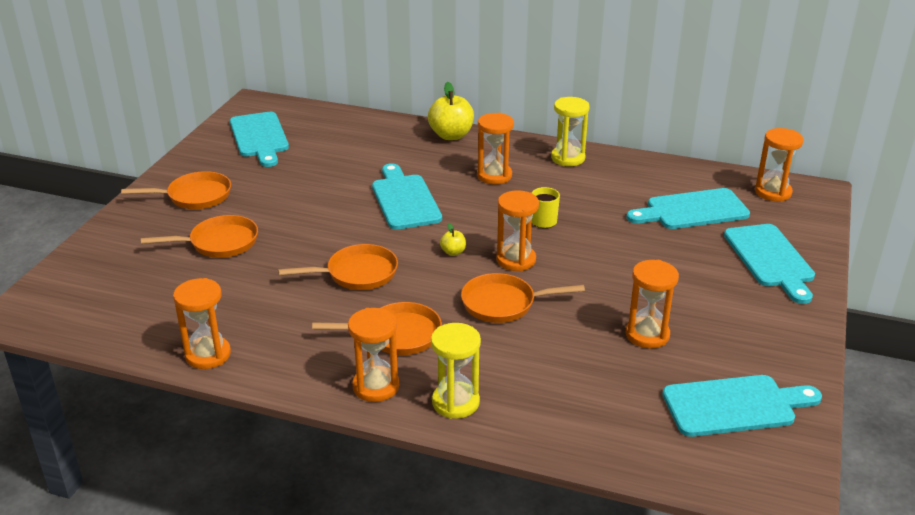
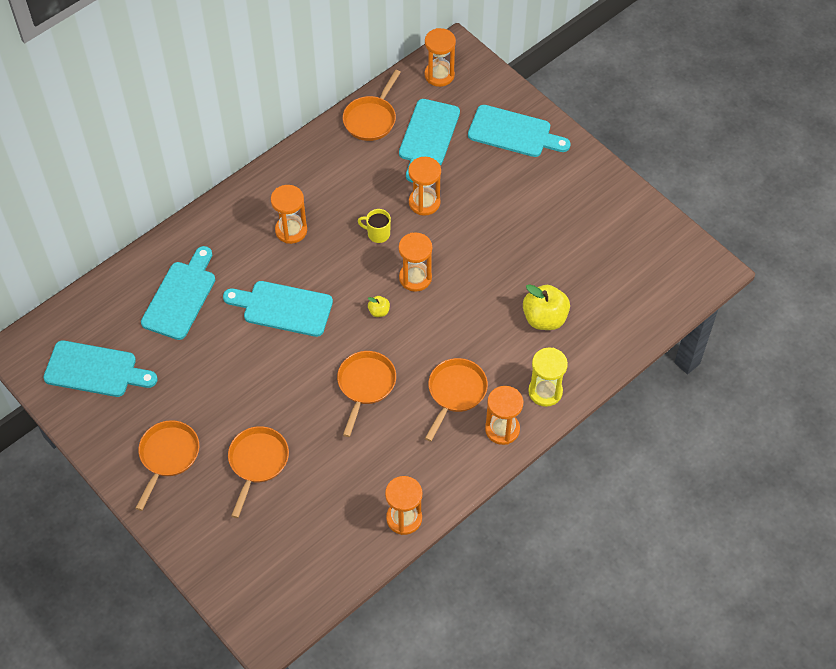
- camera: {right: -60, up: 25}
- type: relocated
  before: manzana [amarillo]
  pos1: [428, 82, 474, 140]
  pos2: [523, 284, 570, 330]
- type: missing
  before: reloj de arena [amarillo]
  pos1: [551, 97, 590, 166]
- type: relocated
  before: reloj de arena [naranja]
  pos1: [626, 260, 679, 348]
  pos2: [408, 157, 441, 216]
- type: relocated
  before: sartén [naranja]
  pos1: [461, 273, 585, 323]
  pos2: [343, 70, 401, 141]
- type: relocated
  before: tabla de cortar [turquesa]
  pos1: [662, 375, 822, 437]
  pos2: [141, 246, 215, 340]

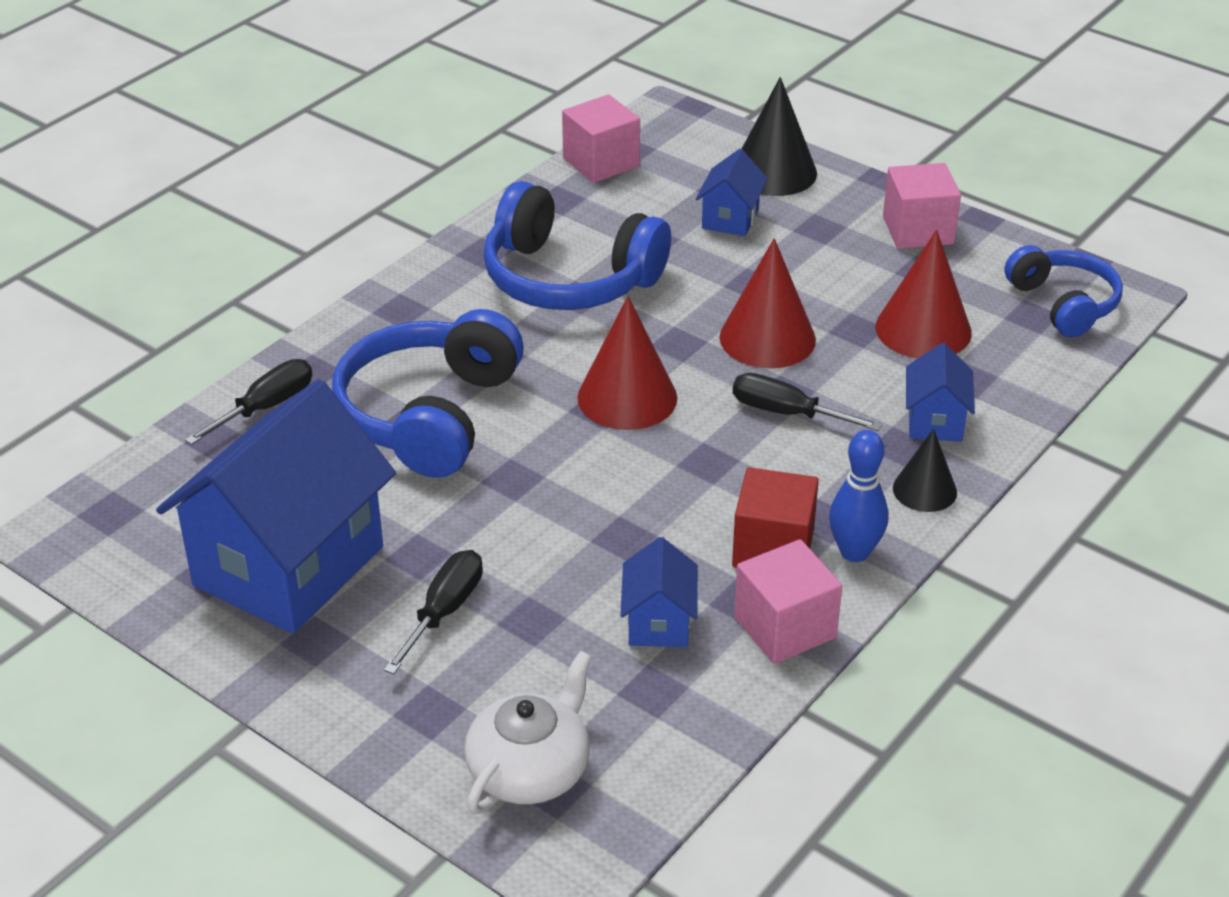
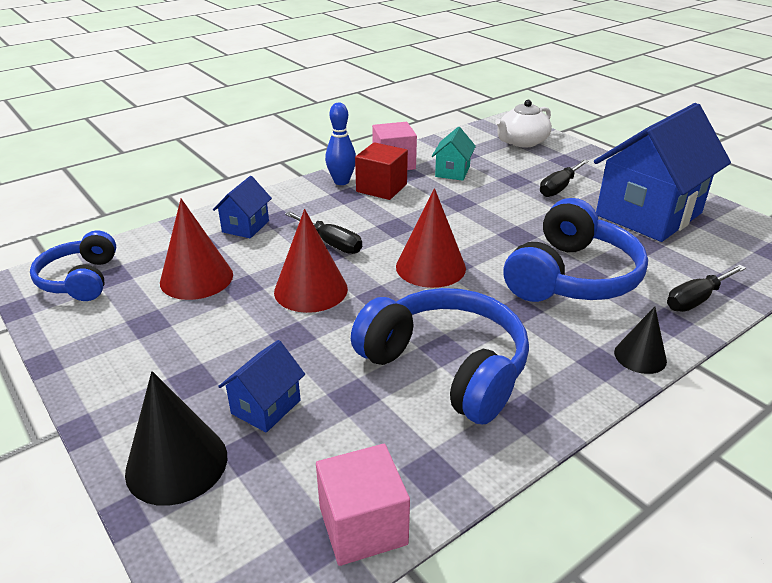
- camera: {right: -165, up: -5}
- type: missing
  before: cubo [rosa]
  pos1: [883, 163, 961, 249]
- type: relocated
  before: cono [negro]
  pos1: [893, 429, 957, 512]
  pos2: [614, 306, 667, 374]
- type: colour
  before: casa [azul]
  after: casa [turquesa]
  pos1: [620, 537, 698, 647]
  pos2: [432, 127, 476, 181]

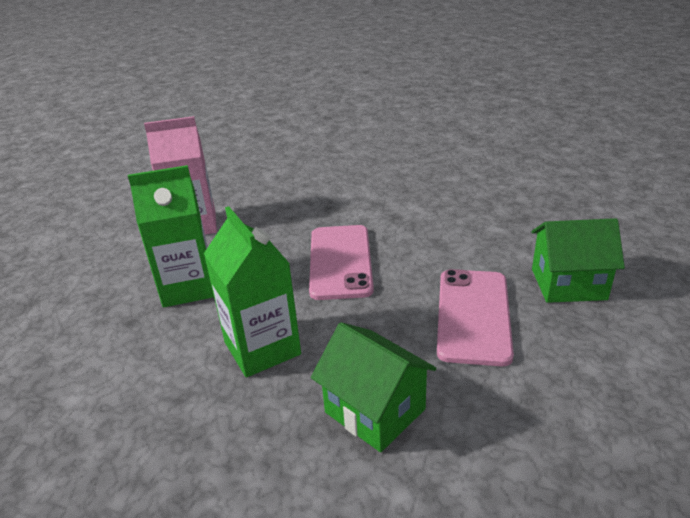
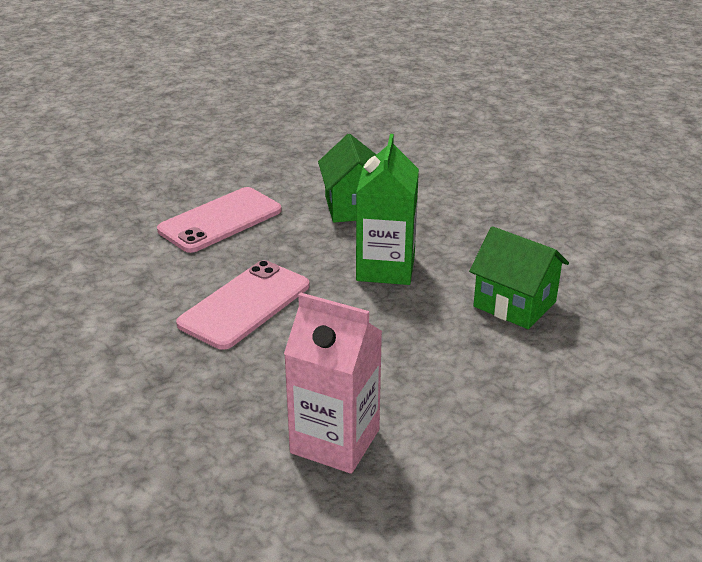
- camera: {right: -145, up: 0}
- type: missing
  before: cartón de leche [verde]
  pos1: [128, 165, 214, 307]
- type: relocated
  before: casa [verde]
  pos1: [531, 218, 625, 303]
  pos2: [469, 226, 569, 329]

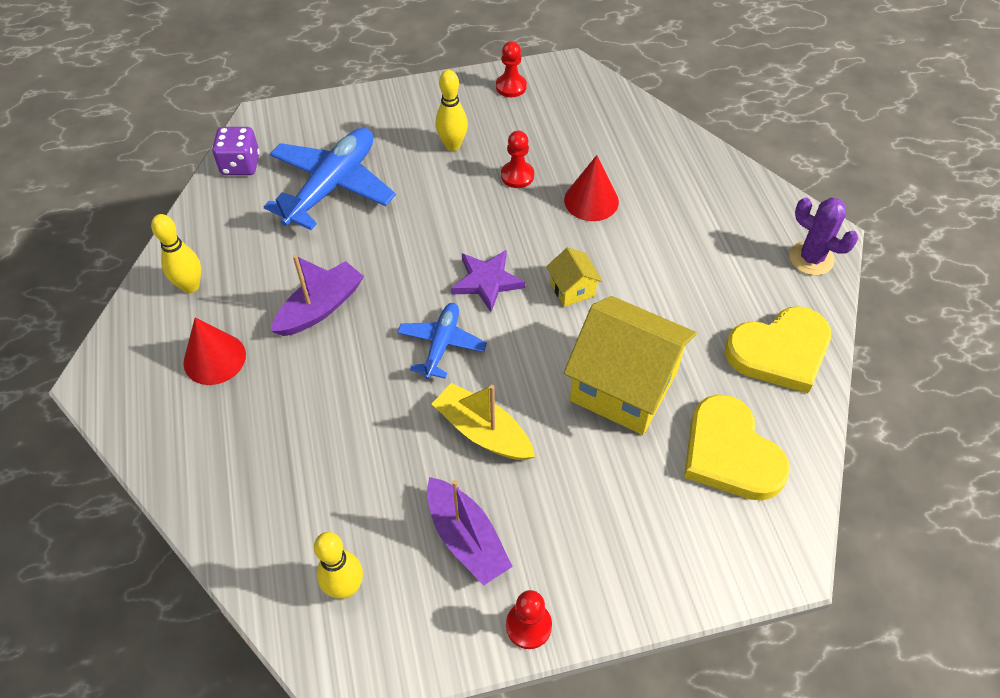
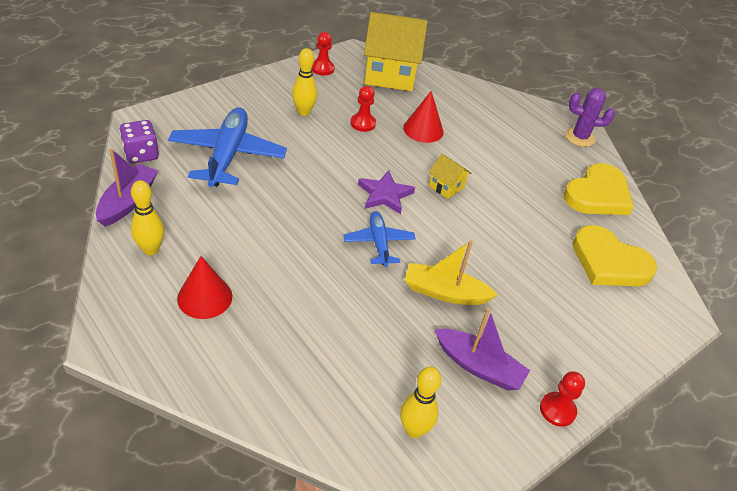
- camera: {right: -30, up: -10}
- type: relocated
  before: barco [morado]
  pos1: [271, 255, 364, 336]
  pos2: [96, 149, 158, 227]
- type: relocated
  before: casa [amarillo]
  pos1: [564, 296, 697, 435]
  pos2: [364, 12, 428, 91]

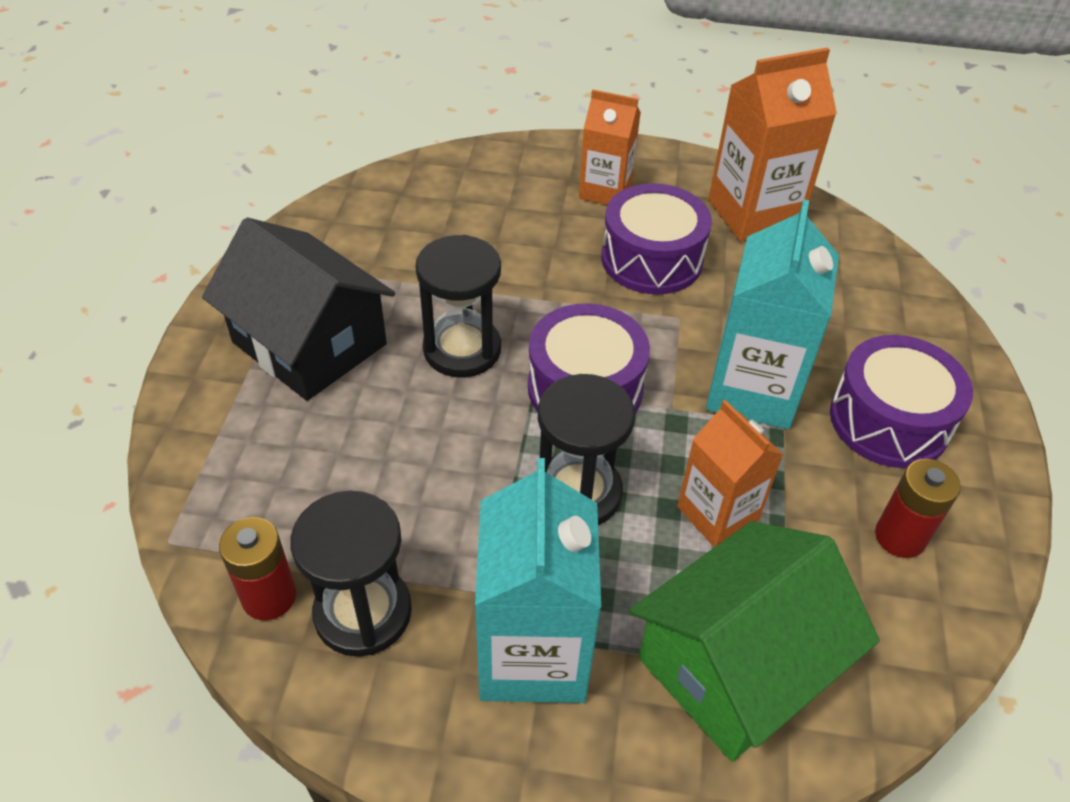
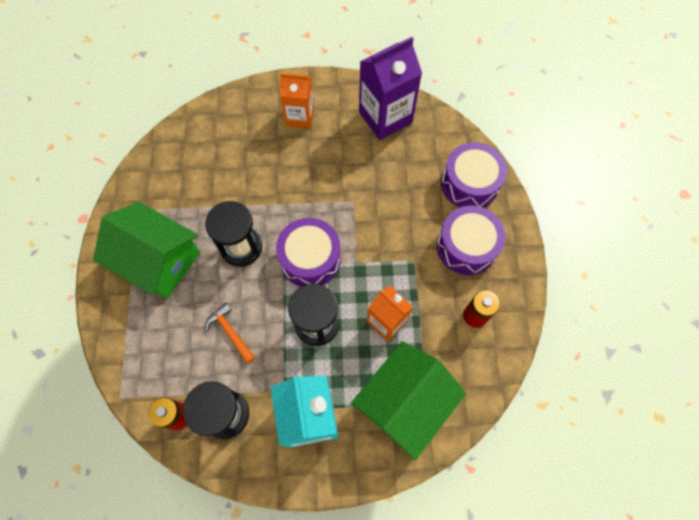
- camera: {right: -10, up: 20}
- type: colour
  before: cartón de leche [naranja]
  after: cartón de leche [morado]
  pos1: [709, 47, 837, 241]
  pos2: [359, 37, 422, 140]
- type: relocated
  before: tambor [morado]
  pos1: [601, 184, 712, 295]
  pos2: [441, 142, 507, 208]
- type: missing
  before: cartón de leche [turquesa]
  pos1: [706, 199, 839, 429]
- type: colour
  before: casa [negro]
  after: casa [verde]
  pos1: [202, 217, 395, 401]
  pos2: [93, 202, 200, 298]
- type: appeared
  after: martillo [naranja]
  pos2: [205, 303, 255, 364]

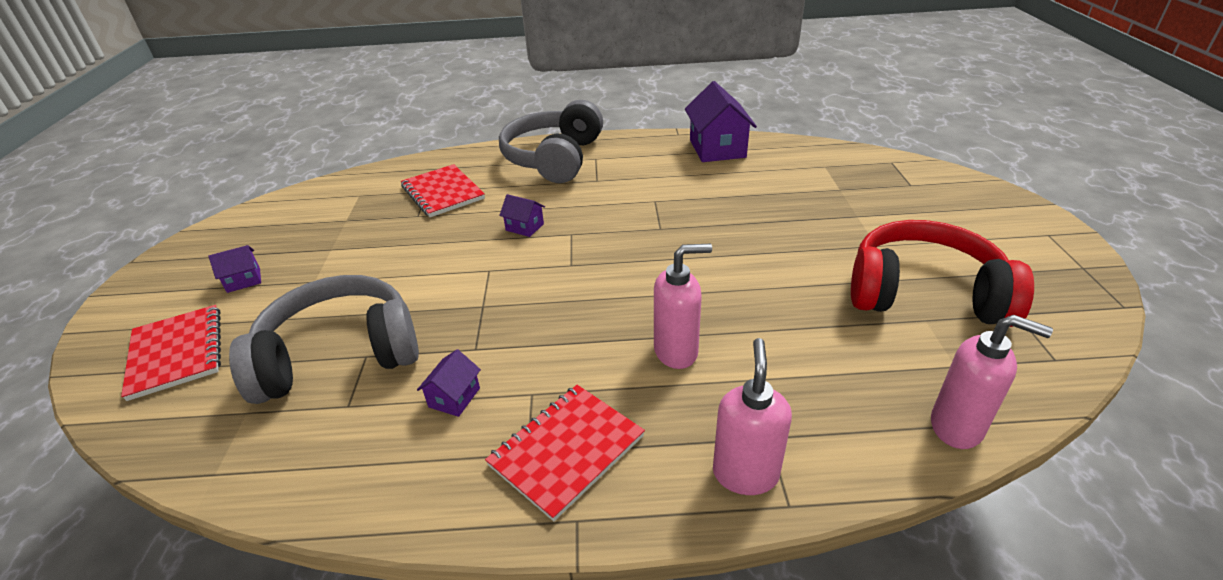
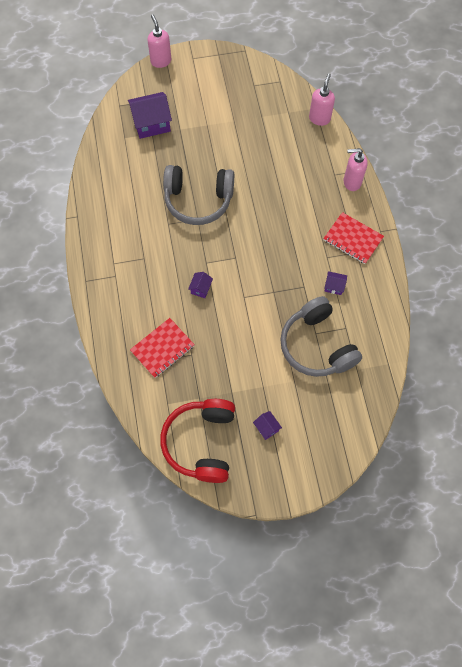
- camera: {right: -100, up: 30}
- type: relocated
  before: casa [morado]
  pos1: [685, 81, 757, 162]
  pos2: [128, 92, 172, 139]
- type: relocated
  before: auriculares [gris]
  pos1: [499, 100, 603, 183]
  pos2: [163, 165, 234, 225]
- type: relocated
  before: auriculares [rojo]
  pos1: [851, 220, 1034, 327]
  pos2: [160, 399, 235, 483]
- type: relocated
  before: dispensador de jabón [rosa]
  pos1: [654, 244, 712, 369]
  pos2: [147, 14, 172, 68]
- type: missing
  before: cuaderno [rojo]
  pos1: [121, 305, 221, 401]

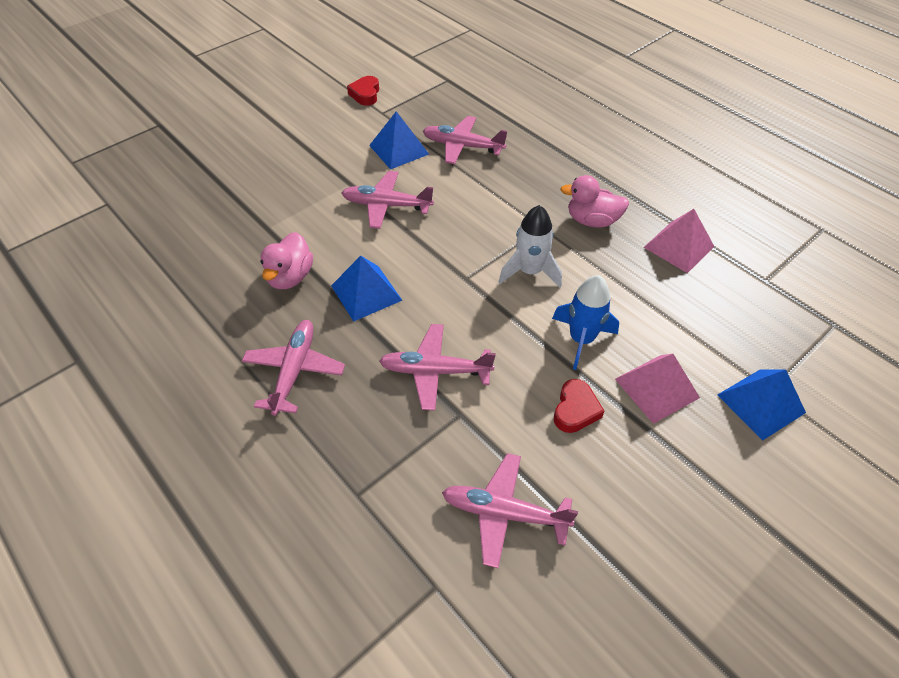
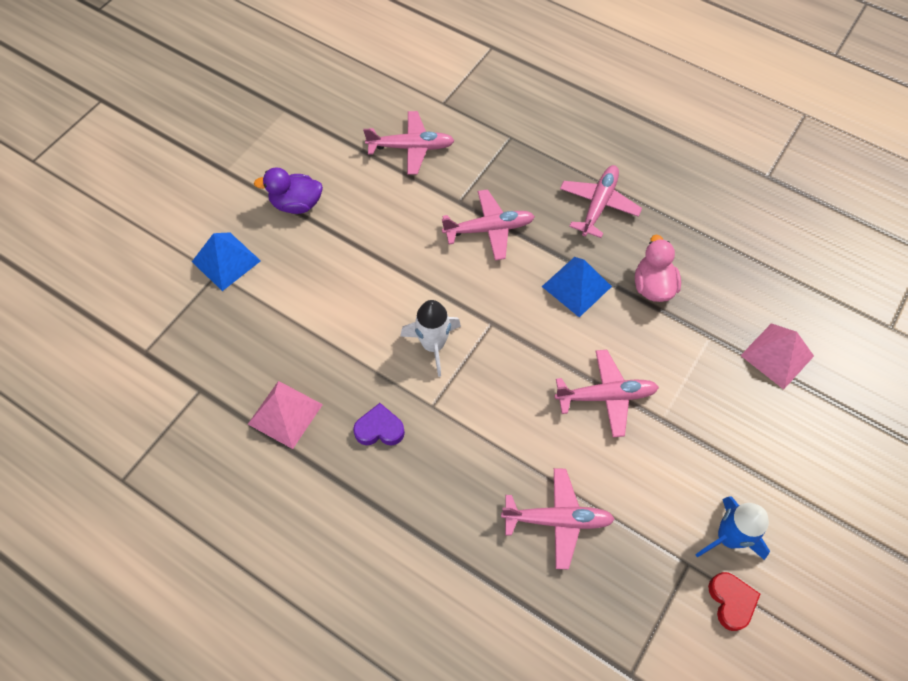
- camera: {right: 165, up: 10}
- type: missing
  before: pirámide [azul]
  pos1: [369, 111, 429, 169]
- type: exchanged
  before: pato [rosa]
  after: corazón [morado]
  pos1: [560, 175, 629, 228]
  pos2: [353, 403, 405, 446]
- type: relocated
  before: cohete [azul]
  pos1: [552, 275, 619, 370]
  pos2: [695, 496, 770, 560]
- type: spun
  before: avión [rosa]
  pos1: [242, 320, 345, 416]
  pos2: [560, 165, 642, 238]
  turn: -150
- type: relocated
  before: pirámide [rosa]
  pos1: [615, 354, 700, 424]
  pos2: [740, 323, 814, 390]
- type: missing
  before: corazón [rojo]
  pos1: [554, 379, 604, 433]
- type: appeared
  after: pato [morado]
  pos2: [254, 167, 323, 214]

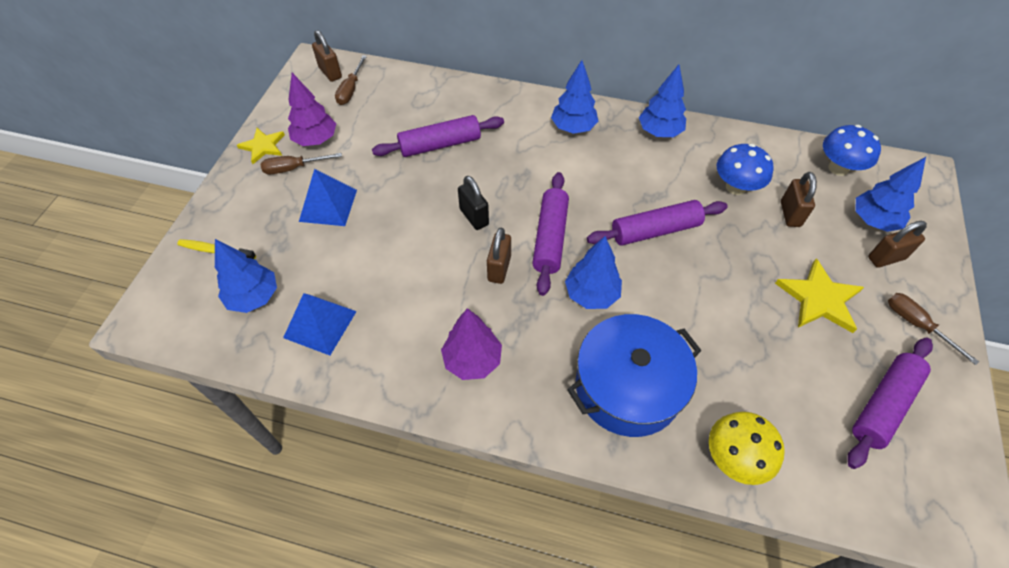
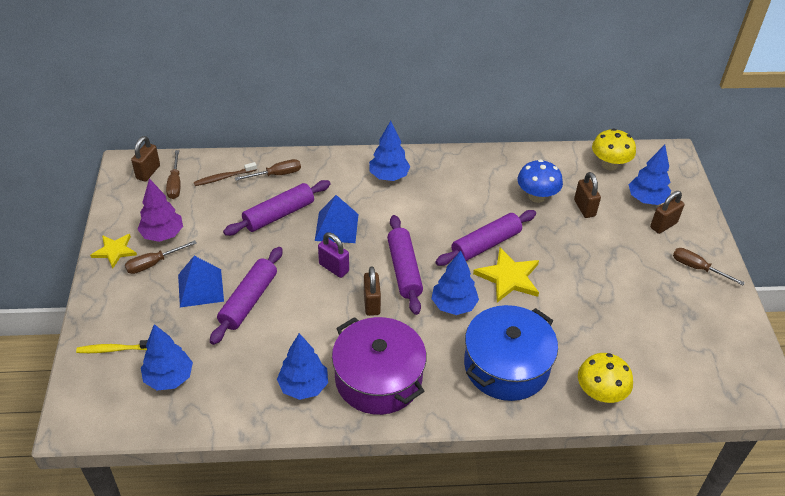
- camera: {right: -20, up: -10}
- type: spun
  before: candado [marrón]
  pos1: [312, 30, 342, 82]
  pos2: [131, 136, 160, 182]
  turn: 75
- type: relocated
  before: árbol [azul]
  pos1: [639, 65, 686, 137]
  pos2: [277, 333, 328, 400]
- type: colour
  before: seta [azul]
  after: seta [amarillo]
  pos1: [823, 125, 881, 176]
  pos2: [592, 128, 636, 170]
- type: colour
  before: candado [negro]
  after: candado [morado]
  pos1: [458, 176, 489, 230]
  pos2: [318, 233, 349, 278]
- type: relocated
  before: estrella [amarillo]
  pos1: [775, 258, 864, 333]
  pos2: [473, 248, 539, 302]
- type: relocated
  before: pirámide [azul]
  pos1: [283, 293, 357, 355]
  pos2: [315, 195, 359, 243]
- type: exchanged
  before: árbol [morado]
  after: olla [morado]
  pos1: [441, 308, 502, 380]
  pos2: [332, 317, 426, 415]
- type: relocated
  before: rodillo [morado]
  pos1: [847, 337, 933, 469]
  pos2: [210, 247, 283, 345]
- type: appeared
  after: destornillador [marrón]
  pos2: [235, 159, 301, 181]
- type: appeared
  after: cepillo de dientes [marrón]
  pos2: [194, 162, 257, 186]

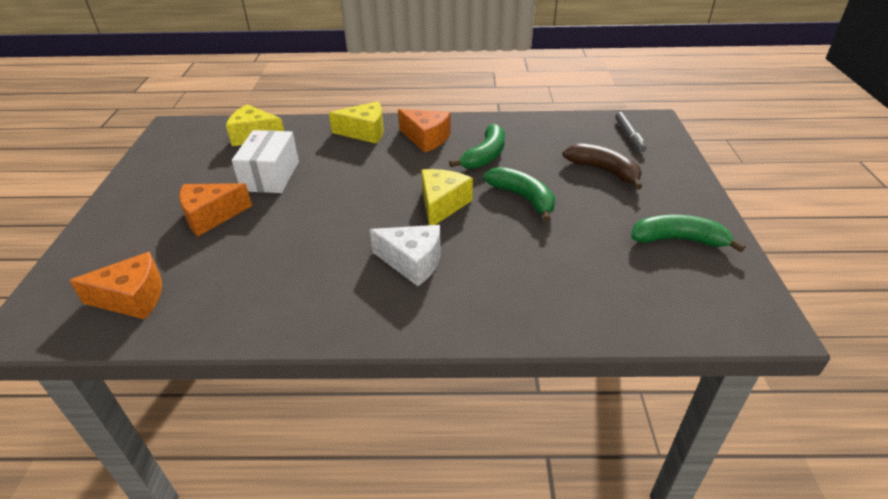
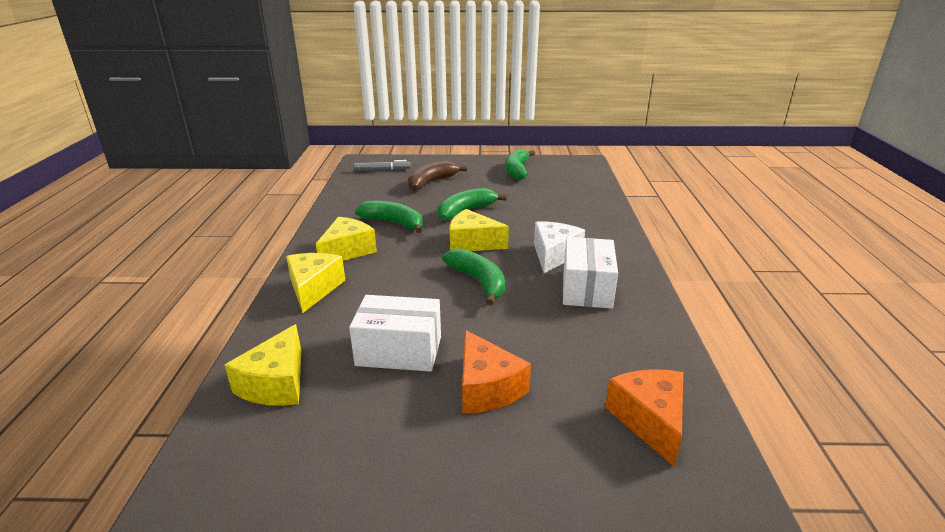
- camera: {right: -90, up: -10}
- type: colour
  before: queso [naranja]
  after: queso [amarillo]
  pos1: [398, 109, 451, 153]
  pos2: [316, 217, 377, 261]
- type: appeared
  after: caja [blanco]
  pos2: [563, 237, 618, 309]
- type: appeared
  after: plátano [verde]
  pos2: [442, 248, 505, 305]

